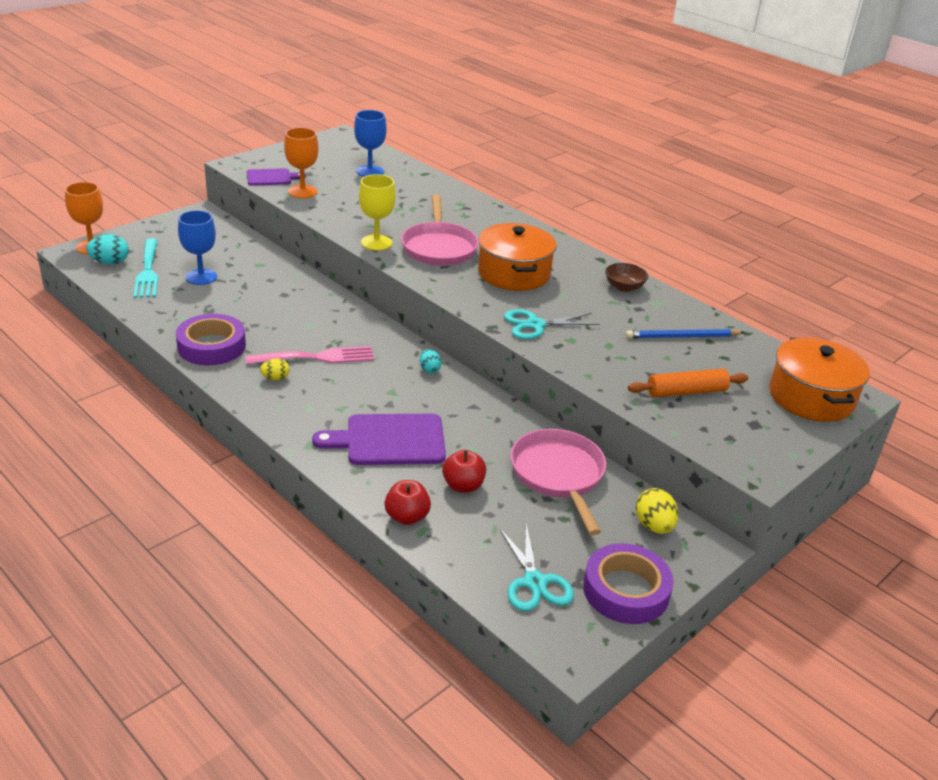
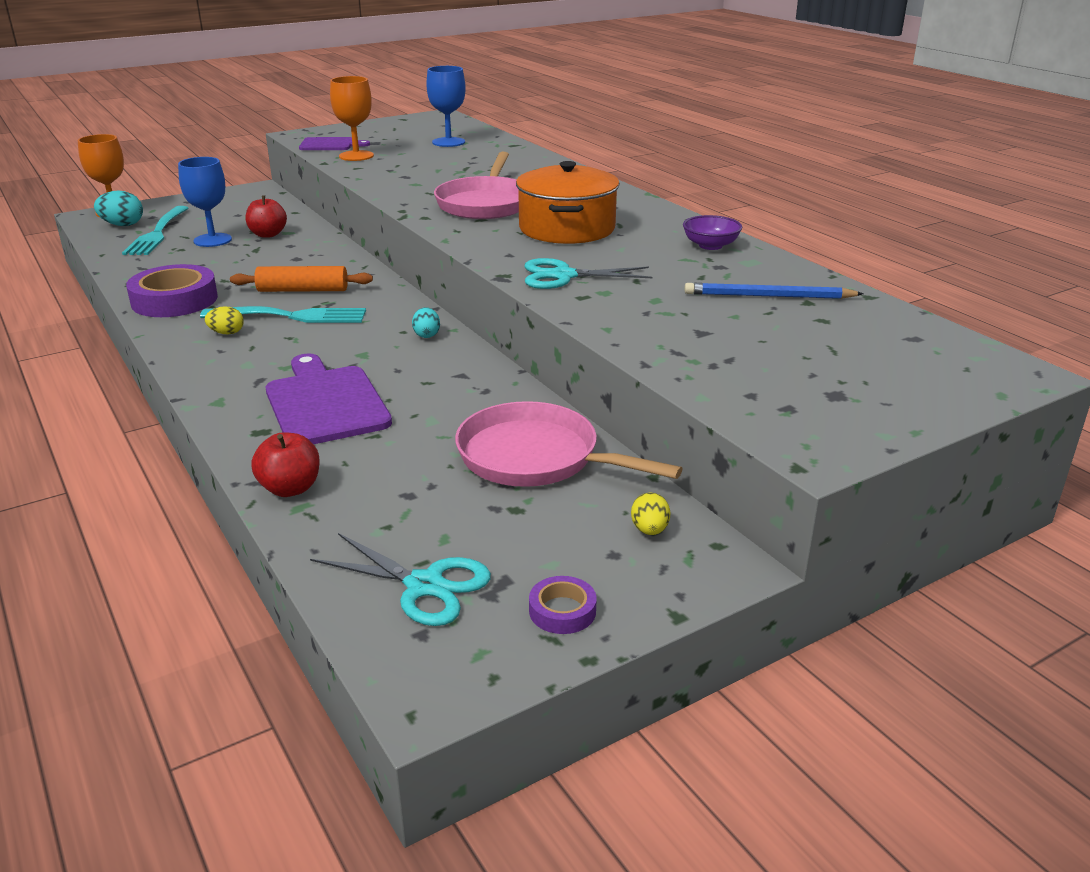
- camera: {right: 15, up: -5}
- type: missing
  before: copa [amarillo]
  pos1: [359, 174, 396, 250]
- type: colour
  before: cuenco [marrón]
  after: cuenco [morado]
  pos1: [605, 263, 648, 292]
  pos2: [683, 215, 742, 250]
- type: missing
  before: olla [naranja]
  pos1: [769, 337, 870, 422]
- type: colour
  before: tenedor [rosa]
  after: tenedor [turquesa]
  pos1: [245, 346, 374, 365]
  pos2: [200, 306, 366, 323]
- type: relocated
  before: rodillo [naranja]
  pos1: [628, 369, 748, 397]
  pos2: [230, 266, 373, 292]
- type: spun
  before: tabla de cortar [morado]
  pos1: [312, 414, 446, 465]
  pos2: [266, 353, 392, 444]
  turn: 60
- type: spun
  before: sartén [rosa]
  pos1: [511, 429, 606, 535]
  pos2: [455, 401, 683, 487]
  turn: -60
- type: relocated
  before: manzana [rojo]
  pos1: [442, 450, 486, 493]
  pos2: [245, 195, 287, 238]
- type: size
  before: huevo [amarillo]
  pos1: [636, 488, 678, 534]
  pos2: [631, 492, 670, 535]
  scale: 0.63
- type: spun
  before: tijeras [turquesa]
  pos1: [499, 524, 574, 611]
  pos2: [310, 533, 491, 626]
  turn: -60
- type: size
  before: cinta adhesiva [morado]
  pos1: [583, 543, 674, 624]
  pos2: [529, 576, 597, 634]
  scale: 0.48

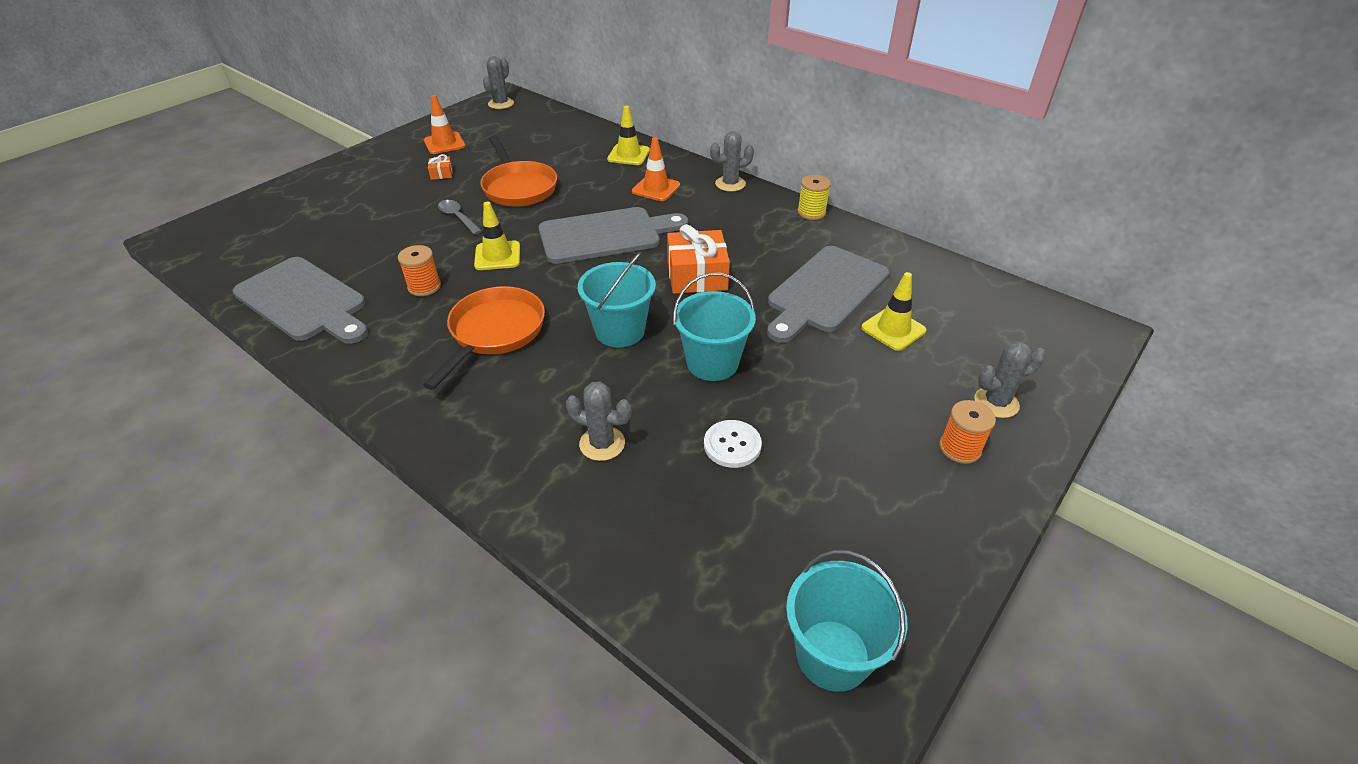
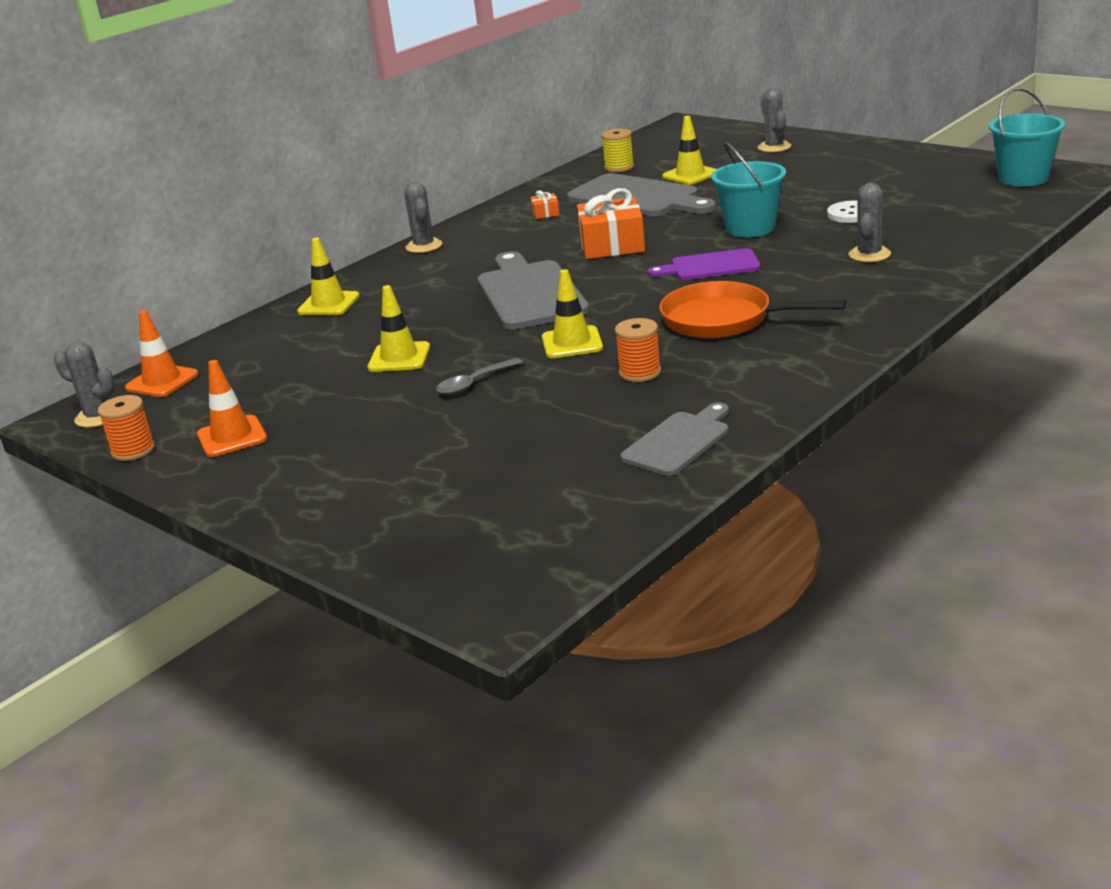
- camera: {right: -85, up: -15}
- type: exchanged
  before: sartén [naranja]
  after: cono de tráfico [amarillo]
  pos1: [481, 136, 557, 207]
  pos2: [368, 285, 430, 372]
- type: relocated
  before: cono de tráfico [naranja]
  pos1: [632, 137, 680, 201]
  pos2: [125, 310, 199, 397]
- type: relocated
  before: regalo [naranja]
  pos1: [428, 154, 452, 180]
  pos2: [530, 190, 560, 219]
- type: relocated
  before: carrete [amarillo]
  pos1: [797, 175, 831, 220]
  pos2: [601, 129, 634, 173]
- type: exchanged
  before: balde [turquesa]
  after: tabla de cortar [morado]
  pos1: [578, 252, 656, 348]
  pos2: [648, 248, 760, 280]
- type: size
  before: tabla de cortar [gris]
  pos1: [232, 257, 368, 344]
  pos2: [620, 402, 729, 476]
  scale: 0.6
- type: relocated
  before: carrete [naranja]
  pos1: [939, 400, 996, 464]
  pos2: [98, 395, 155, 461]

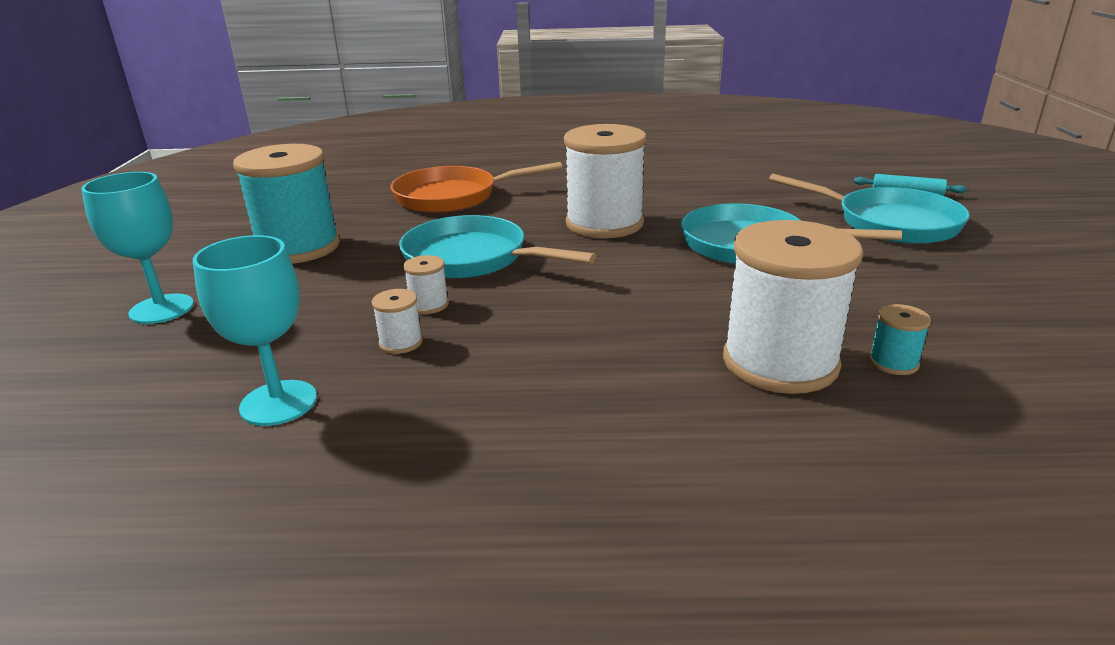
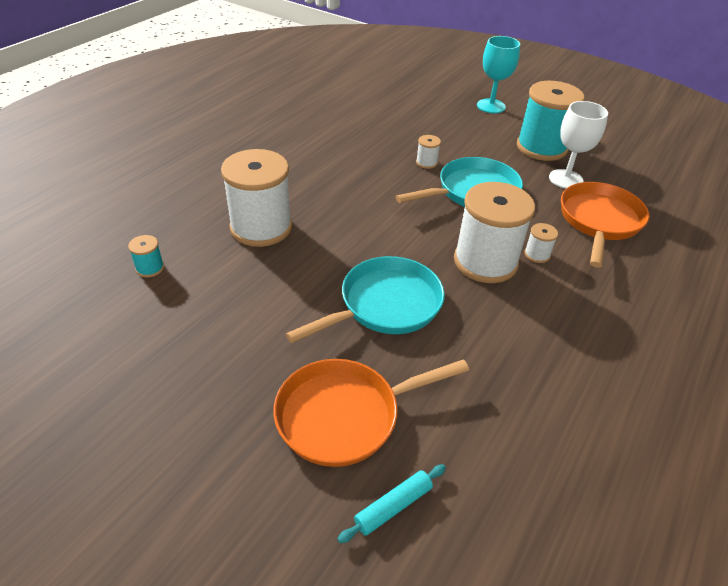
- camera: {right: 120, up: 15}
- type: colour
  before: sartén [turquesa]
  after: sartén [naranja]
  pos1: [769, 174, 970, 244]
  pos2: [273, 359, 469, 467]
- type: missing
  before: copa [turquesa]
  pos1: [193, 235, 317, 426]
- type: relocated
  before: carrete [blanco]
  pos1: [372, 289, 423, 354]
  pos2: [524, 223, 558, 263]
- type: relocated
  before: carrete [turquesa]
  pos1: [869, 304, 931, 375]
  pos2: [128, 235, 164, 278]
- type: appeared
  after: copa [blanco]
  pos2: [549, 101, 608, 189]

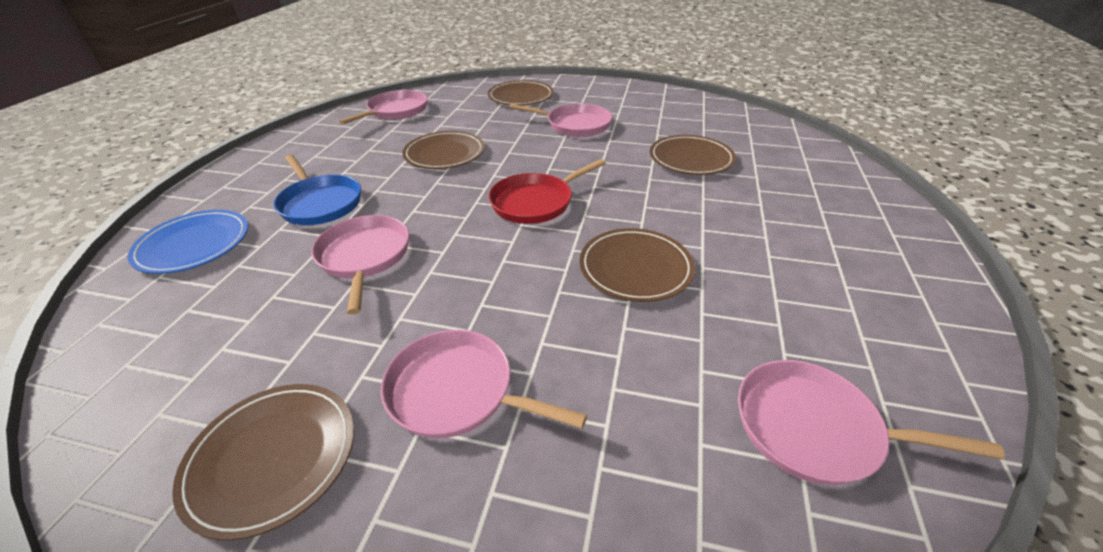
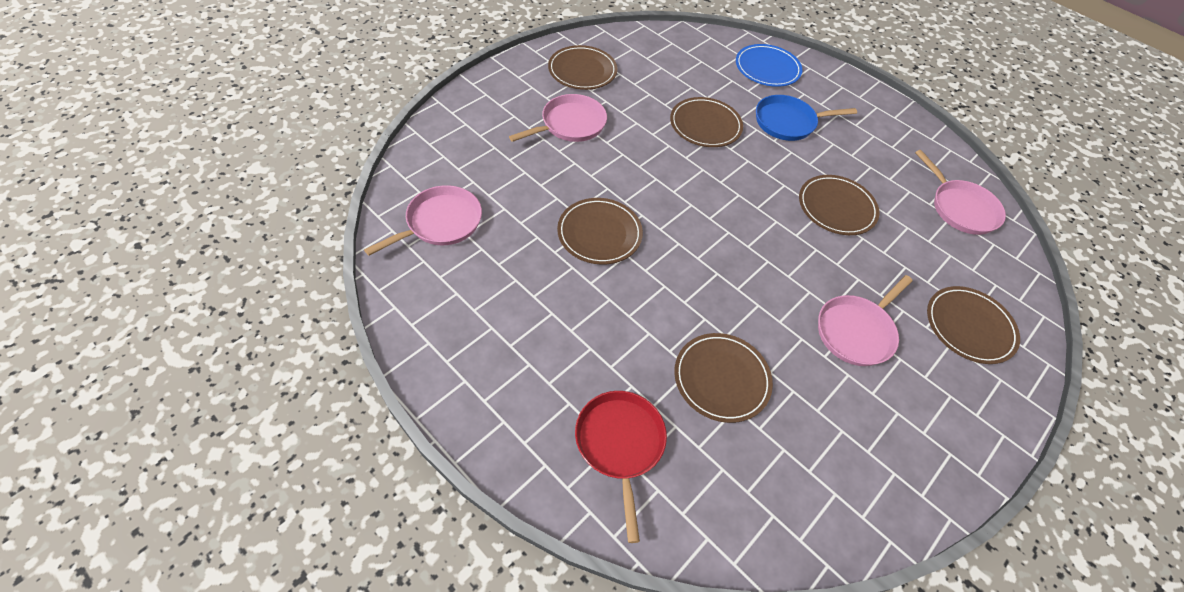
- camera: {right: 115, up: 15}
- type: relocated
  before: sartén [rojo]
  pos1: [488, 159, 606, 224]
  pos2: [575, 391, 667, 543]
- type: exchanged
  before: sartén [rosa]
  after: plato [marrón]
  pos1: [311, 215, 409, 315]
  pos2: [670, 97, 743, 147]

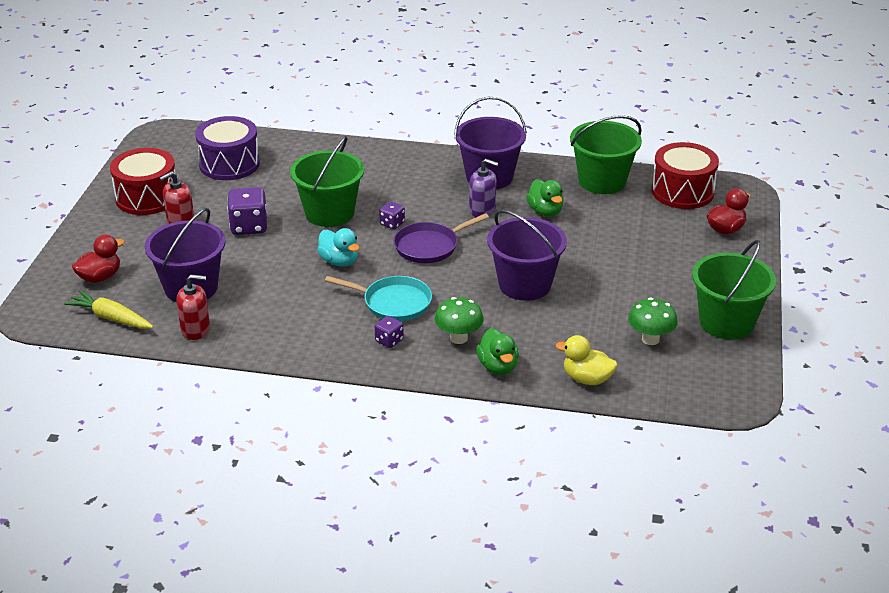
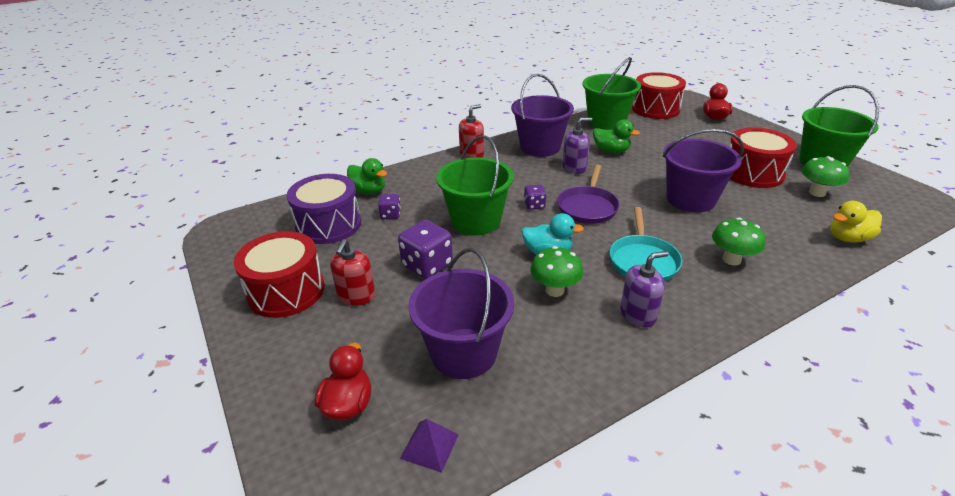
- camera: {right: -40, up: 0}
- type: relocated
  before: dispensador de jabón [rojo]
  pos1: [177, 275, 210, 340]
  pos2: [459, 104, 484, 158]
- type: spun
  before: sartén [turquesa]
  pos1: [325, 276, 432, 321]
  pos2: [610, 207, 682, 281]
  turn: 120
- type: exchanged
  before: zanahoria [amarillo]
  after: pirámide [morado]
  pos1: [64, 290, 154, 329]
  pos2: [400, 419, 459, 473]
- type: relocated
  before: dado [morado]
  pos1: [375, 316, 404, 348]
  pos2: [378, 194, 401, 219]
- type: relocated
  before: pato [verde]
  pos1: [476, 328, 519, 375]
  pos2: [347, 158, 387, 194]
- type: appeared
  after: tambor [rojo]
  pos2: [729, 127, 797, 188]
- type: appeared
  after: seta [verde]
  pos2: [530, 246, 583, 297]
- type: appeared
  after: dispensador de jabón [morado]
  pos2: [620, 251, 669, 328]

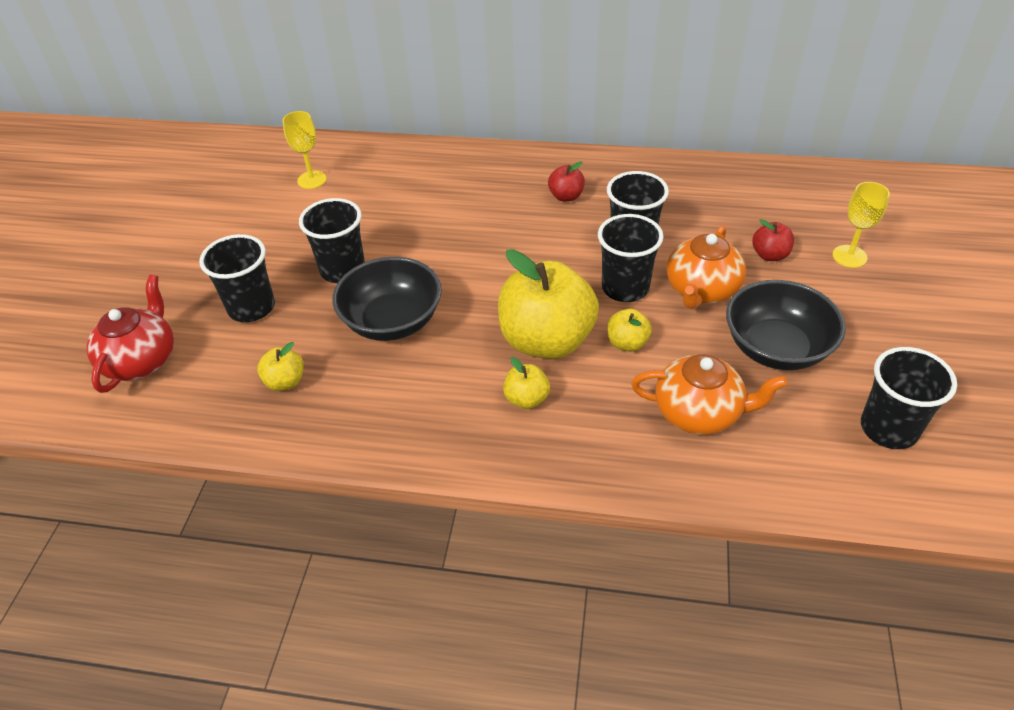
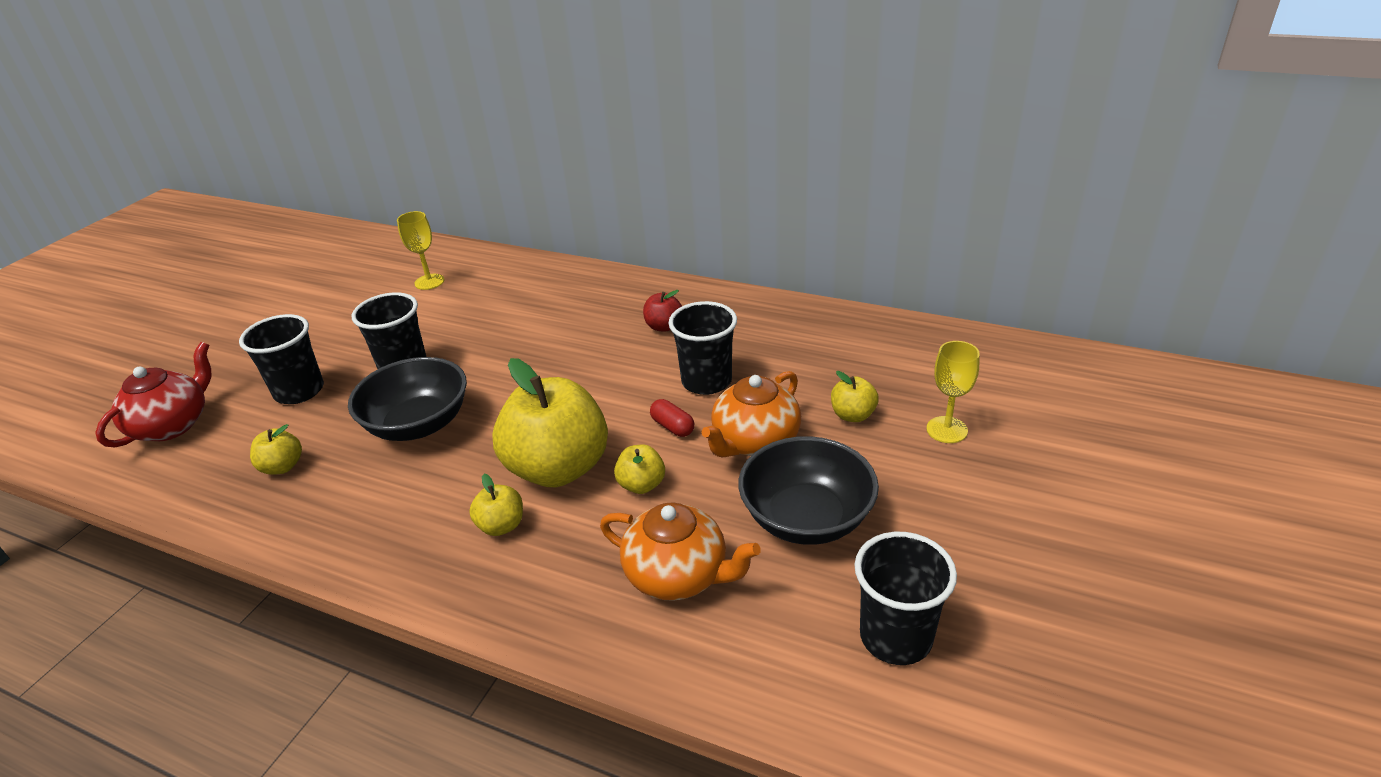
- camera: {right: 15, up: -10}
- type: exchanged
  before: vaso [negro]
  after: cápsula [rojo]
  pos1: [598, 214, 663, 302]
  pos2: [650, 399, 694, 437]
- type: colour
  before: manzana [rojo]
  after: manzana [amarillo]
  pos1: [752, 219, 794, 261]
  pos2: [831, 371, 879, 422]

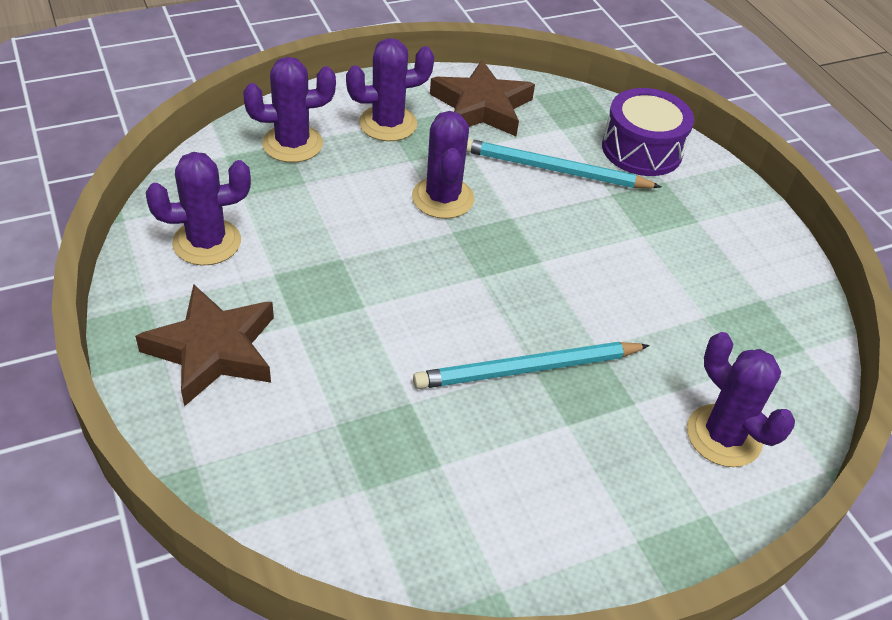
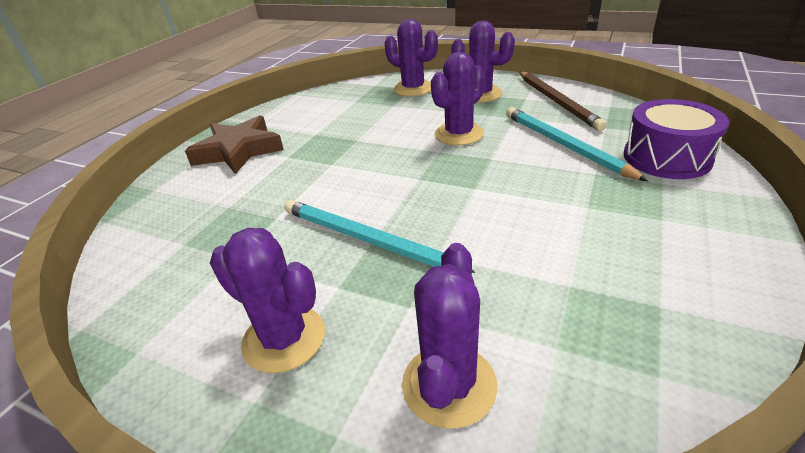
- camera: {right: 55, up: -10}
- type: exchanged
  before: estrella [marrón]
  after: lápiz [marrón]
  pos1: [430, 60, 535, 137]
  pos2: [519, 71, 607, 131]
- type: relocated
  before: cactus [morado]
  pos1: [146, 152, 251, 265]
  pos2: [210, 228, 325, 373]

